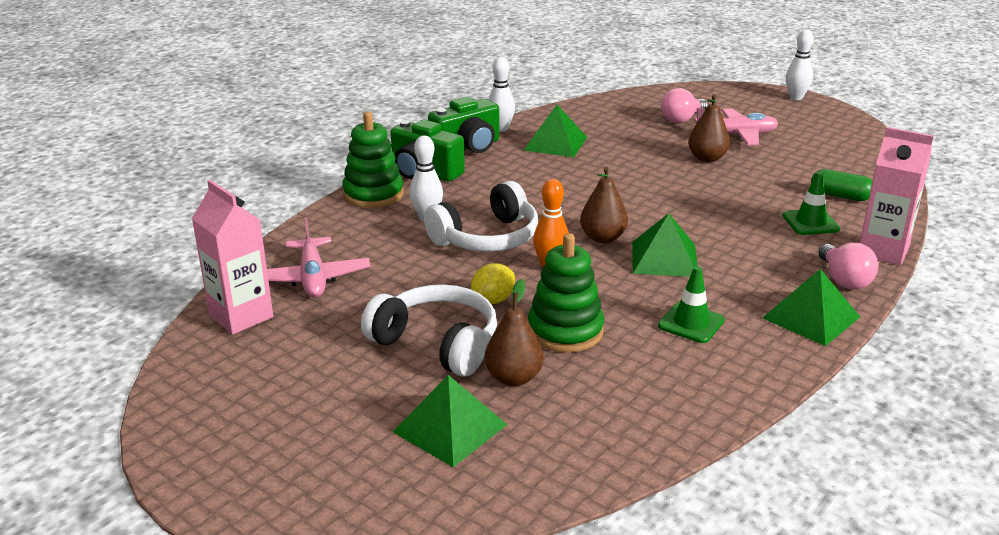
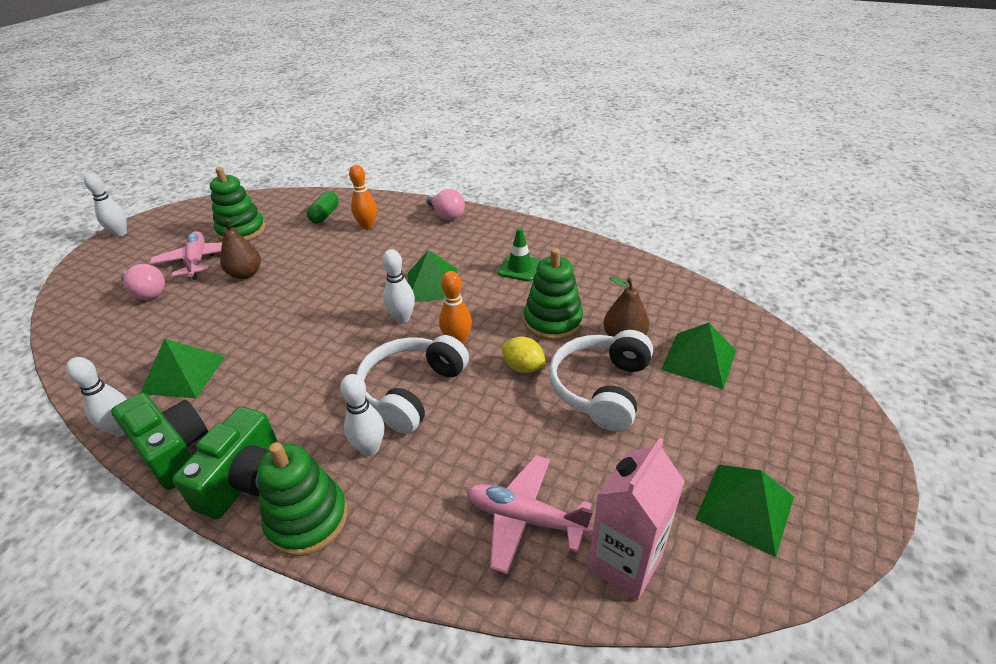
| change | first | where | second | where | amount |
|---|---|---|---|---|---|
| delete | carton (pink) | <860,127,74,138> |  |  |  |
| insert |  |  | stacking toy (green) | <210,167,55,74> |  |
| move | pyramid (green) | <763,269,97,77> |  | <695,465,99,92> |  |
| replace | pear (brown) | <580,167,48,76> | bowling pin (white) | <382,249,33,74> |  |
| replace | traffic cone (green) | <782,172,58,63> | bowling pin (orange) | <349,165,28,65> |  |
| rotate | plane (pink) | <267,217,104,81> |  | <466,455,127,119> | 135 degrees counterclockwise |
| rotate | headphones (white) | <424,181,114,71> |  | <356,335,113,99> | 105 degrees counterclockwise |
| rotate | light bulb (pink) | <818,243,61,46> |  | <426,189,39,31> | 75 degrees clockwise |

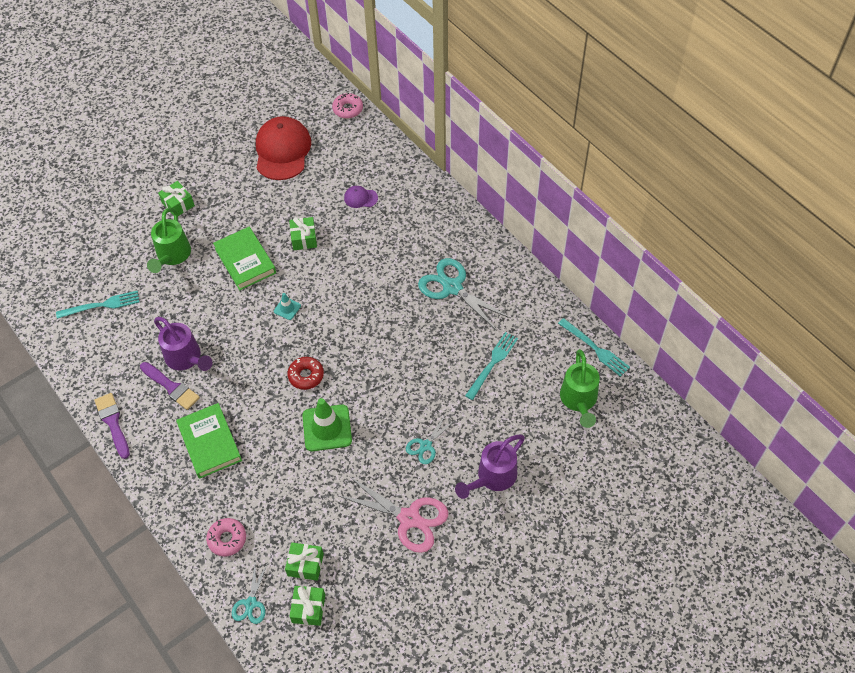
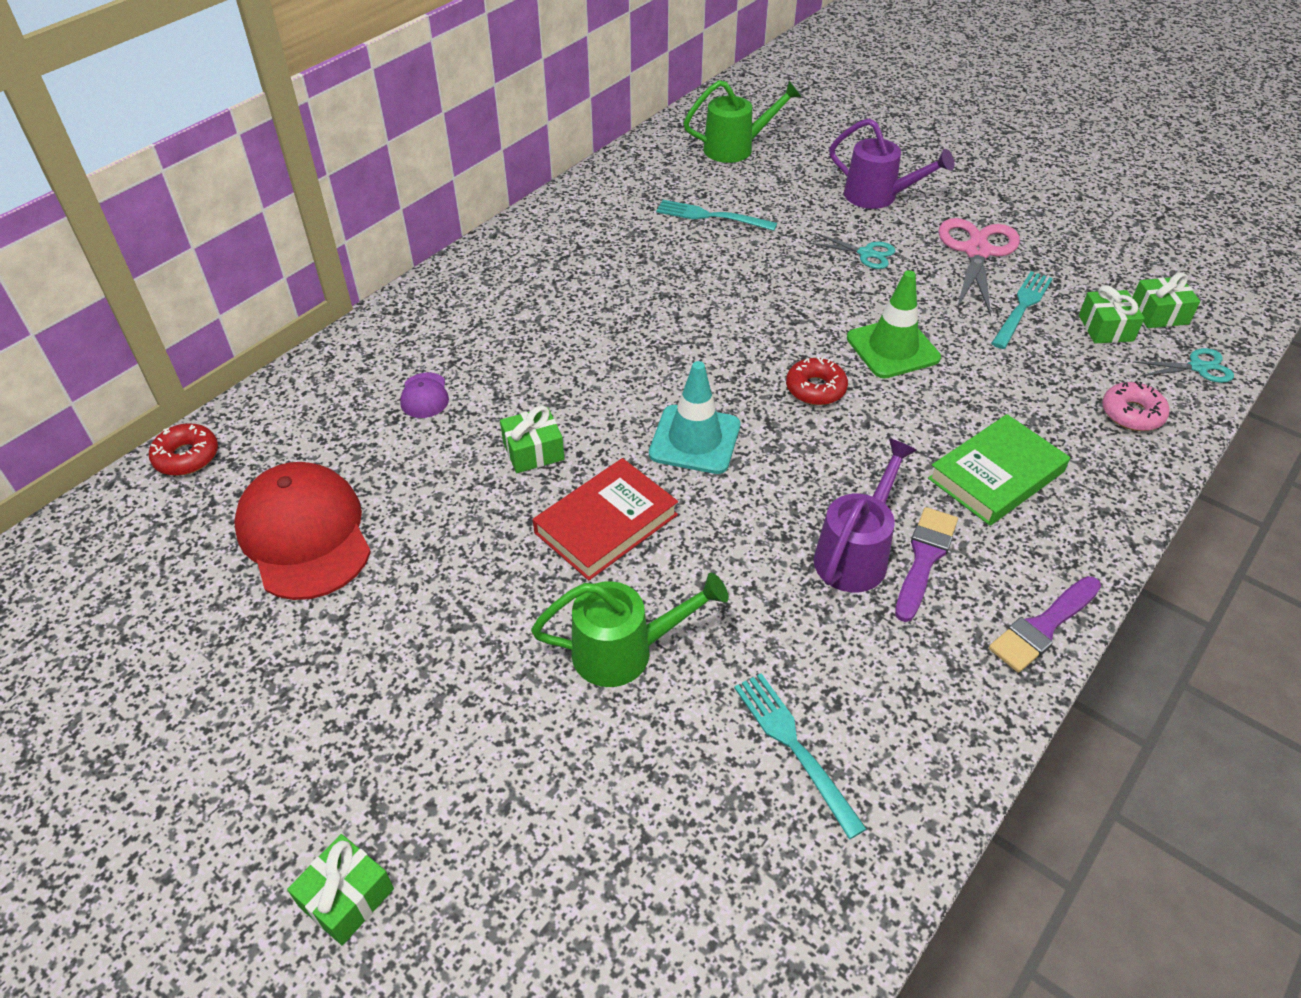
| change | first | where | second | where | amount |
|---|---|---|---|---|---|
| delete | scissors (turquoise) | <418,258,92,73> |  |  |  |
| move | gift (green) | <158,181,37,35> |  | <287,834,107,111> |  |
| move | fork (turquoise) | <558,318,72,59> |  | <991,271,62,78> |  |
| recolor | book (green) | <213,227,63,63> | book (red) | <533,458,145,122> |  |
| recolor | donut (pink) | <332,93,31,26> | donut (red) | <149,423,69,53> |  |
| rotate | cap (red) | <256,116,55,64> |  | <234,462,137,138> | 75 degrees clockwise |
| resize | traffic cone (turquoise) | <274,293,27,27> |  | <649,361,91,113> | x2.03 |

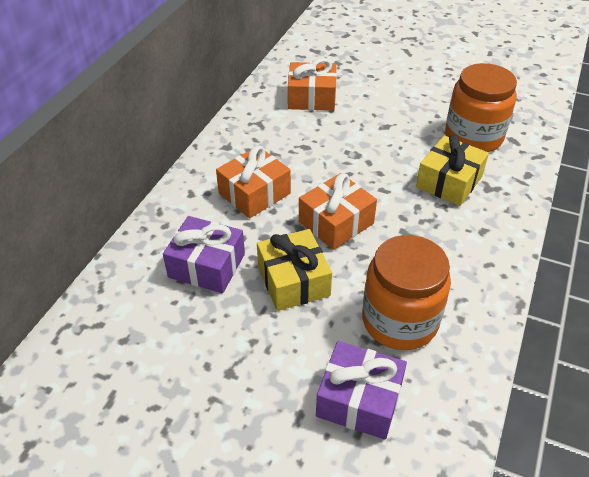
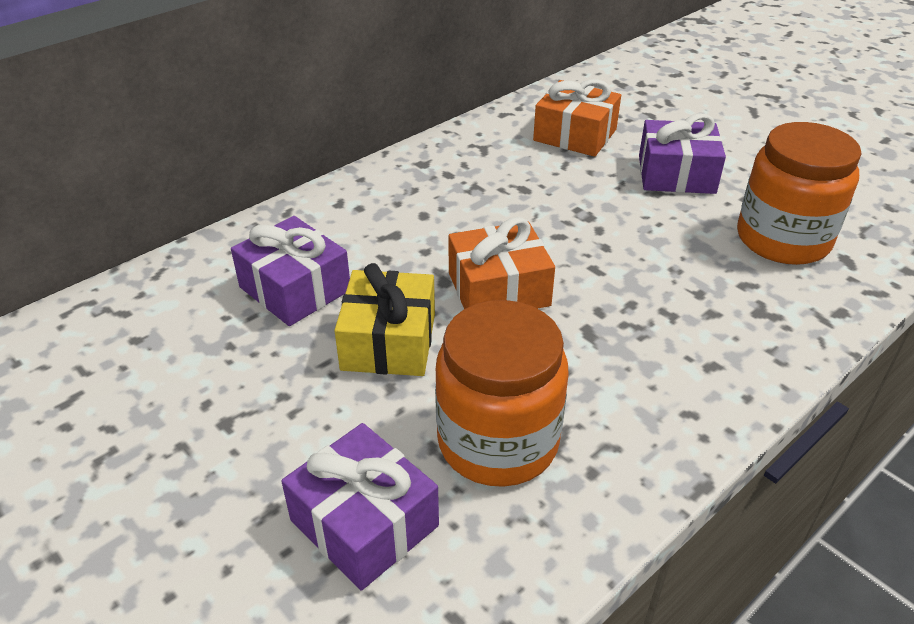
| change | first | where | second | where | amount |
|---|---|---|---|---|---|
| delete | gift (orange) | <216,146,75,72> |  |  |  |
| delete | gift (yellow) | <416,134,73,72> |  |  |  |
| insert |  |  | gift (purple) | <639,113,87,81> |  |

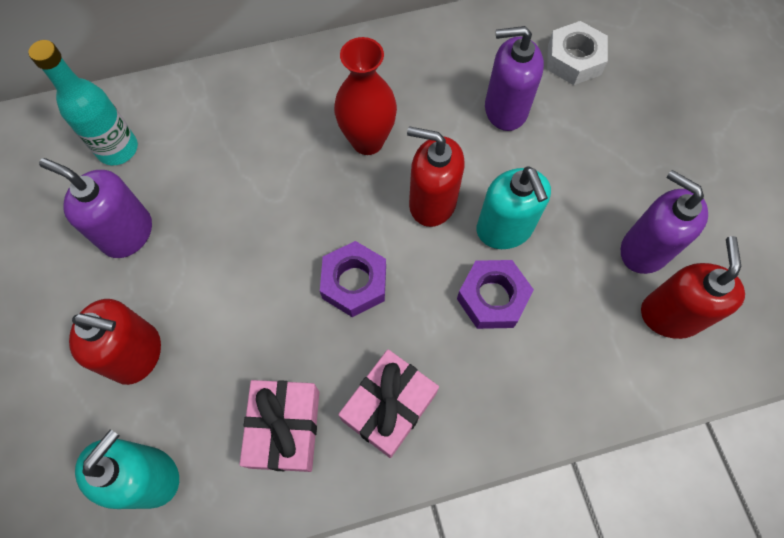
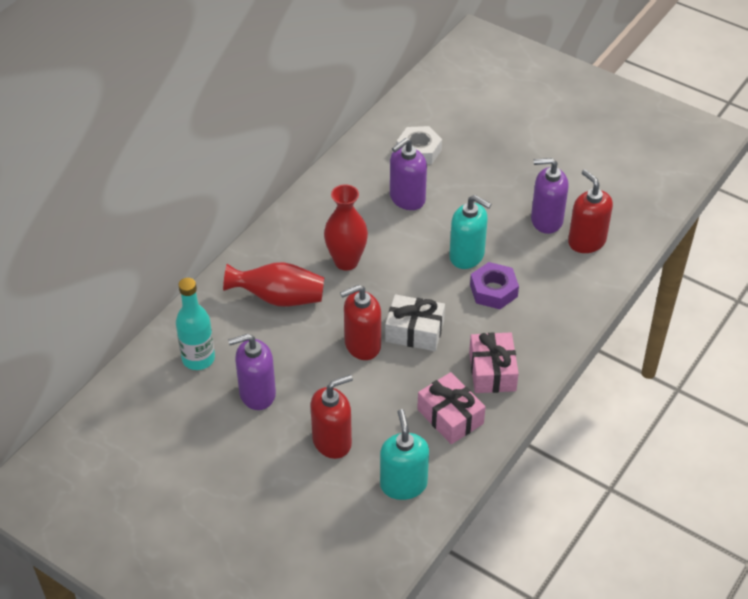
| change | first | where | second | where | amount |
|---|---|---|---|---|---|
| insert |  |  | vase (red) | <223,262,101,45> |  |
| move | soap dispenser (red) | <407,126,57,101> |  | <340,285,41,75> |  |
| replace | nut (purple) | <320,241,66,76> | gift (white) | <385,294,60,57> |  |

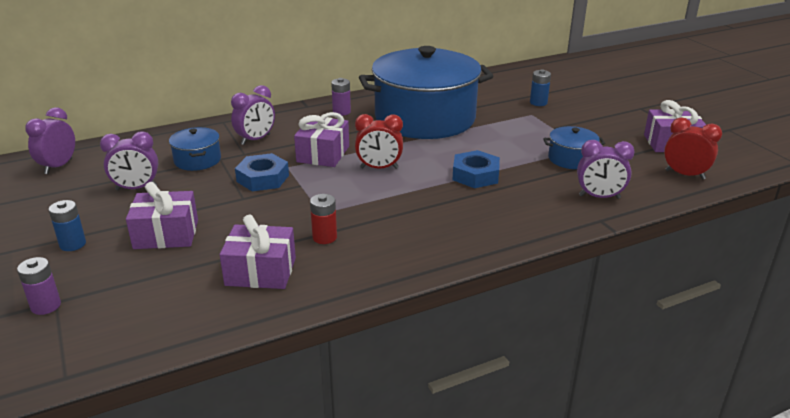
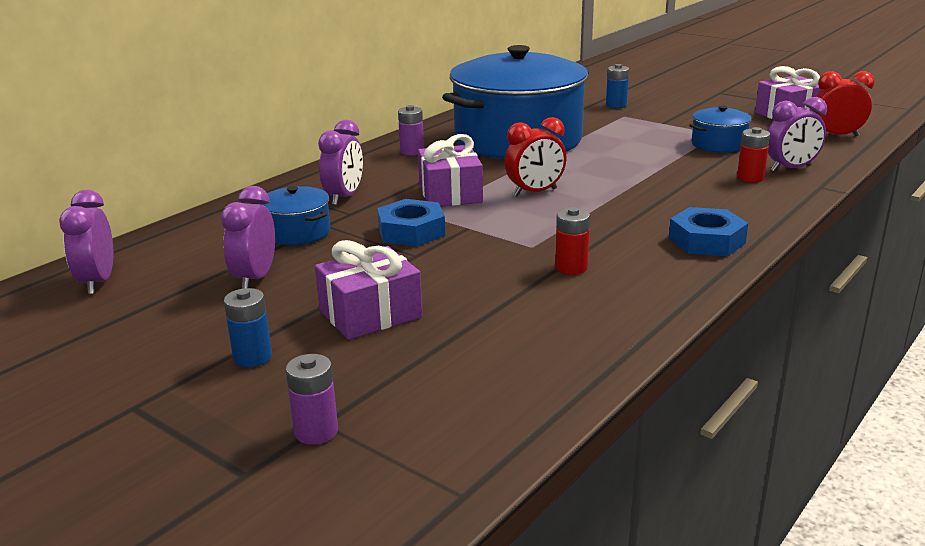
| change | first | where | second | where | amount |
|---|---|---|---|---|---|
| delete | gift (purple) | <220,215,76,74> |  |  |  |
| insert |  |  | battery (red) | <737,127,33,56> |  |
| move | nut (blue) | <452,150,48,38> |  | <669,207,79,49> |  |
| rotate | clock (purple) | <100,131,58,60> |  | <221,186,54,103> | 135 degrees clockwise |

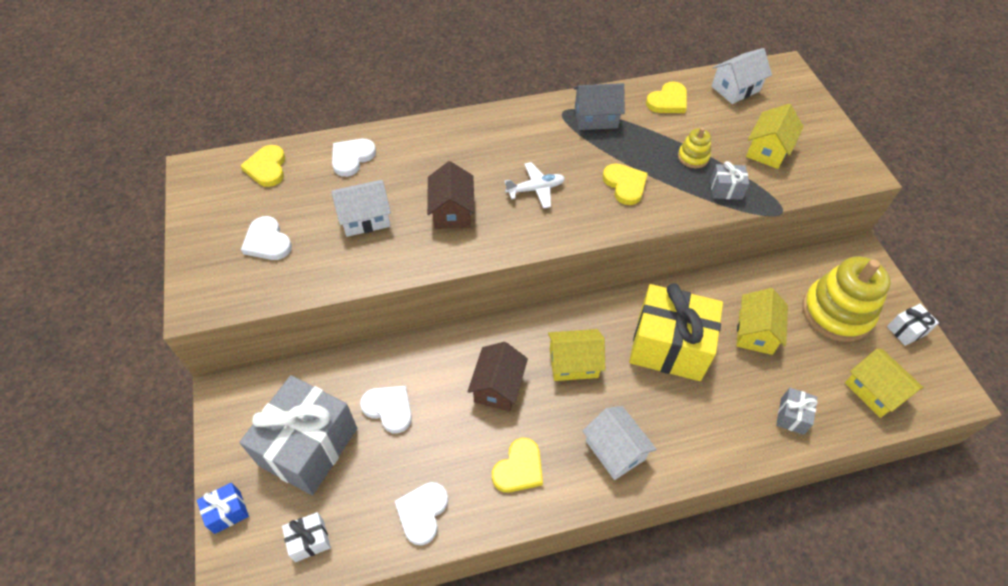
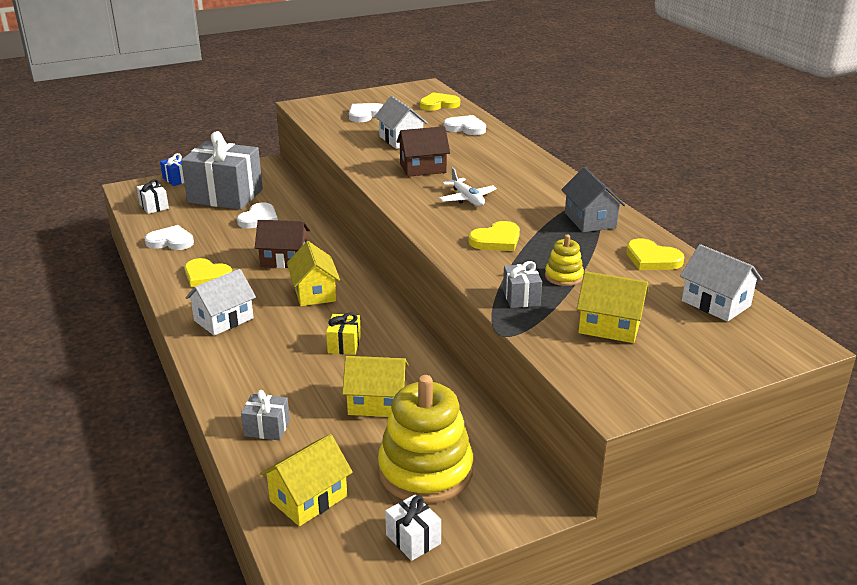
| change | first | where | second | where | amount |
|---|---|---|---|---|---|
| resize | gift (yellow) | <629,283,94,98> |  | <326,312,35,43> | x0.43 |

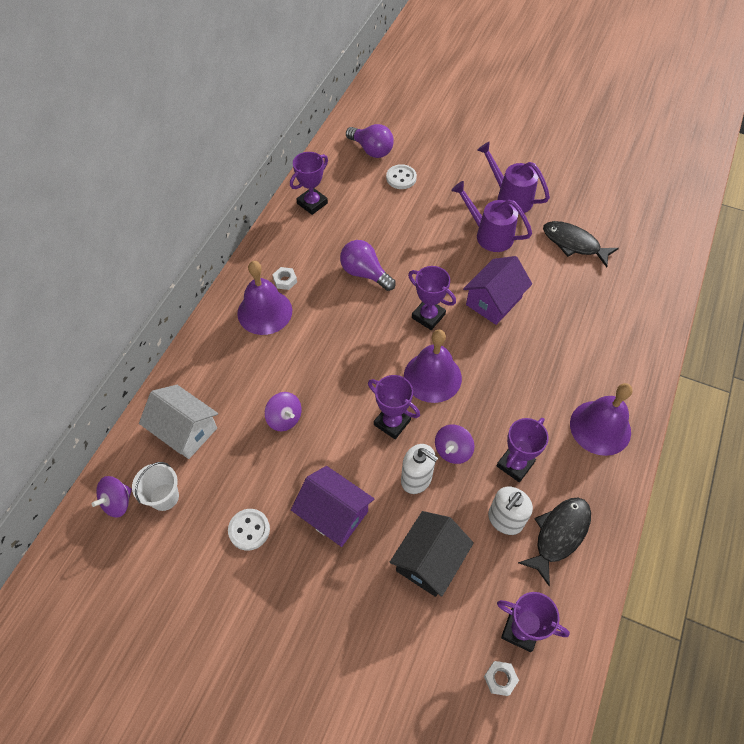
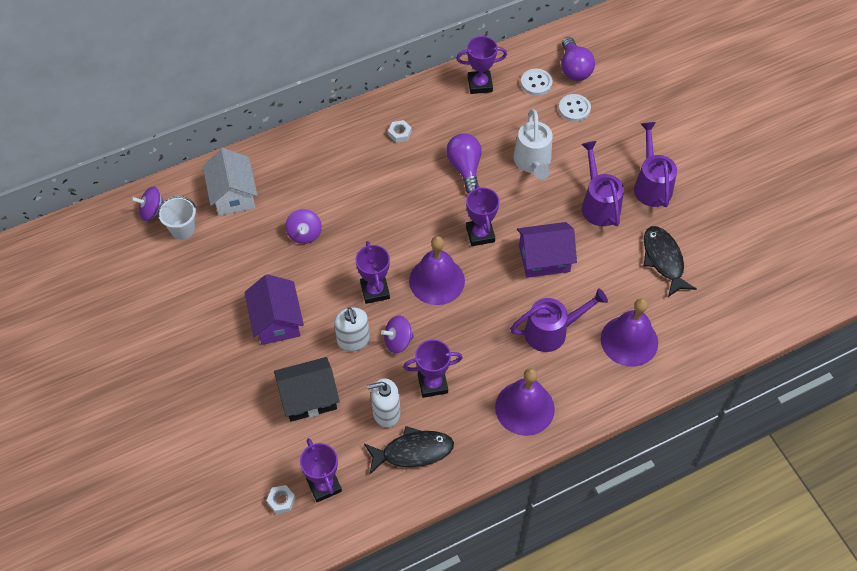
| change | first | where | second | where | amount |
|---|---|---|---|---|---|
| insert |  |  | watering can (purple) | <510,288,98,64> |  |
| insert |  |  | watering can (white) | <514,109,38,71> |  |
| move | button (white) | <228,509,42,42> |  | <521,69,31,27> |  |
| move | bell (purple) | <237,261,55,74> |  | <601,298,57,69> |  |

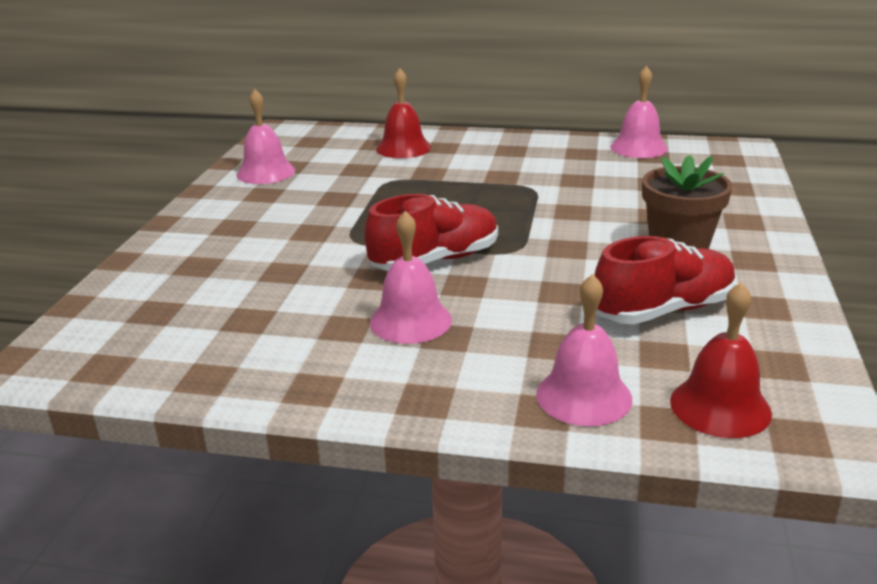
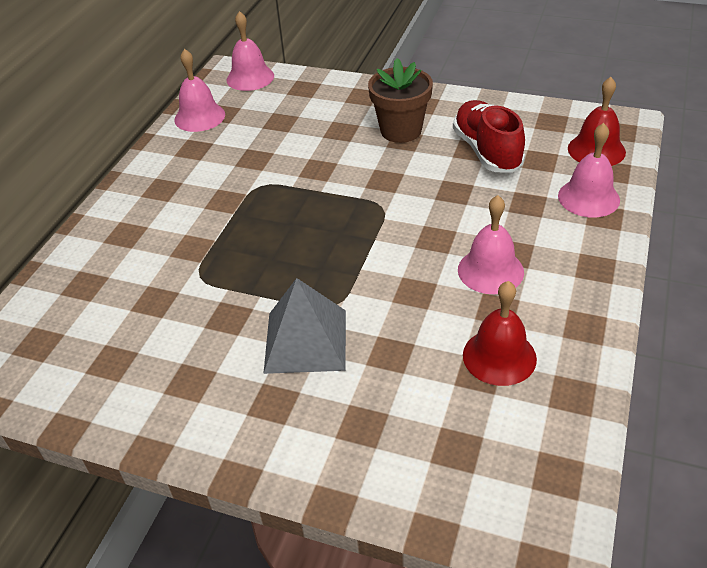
| change | first | where | second | where | amount |
|---|---|---|---|---|---|
| delete | shoe (red) | <364,194,134,77> |  |  |  |
| insert |  |  | pyramid (grey) | <263,278,83,96> |  |
| move | bell (pink) | <237,89,58,95> |  | <227,11,47,80> |  |
| move | bell (red) | <376,68,55,90> |  | <463,281,74,105> |  |

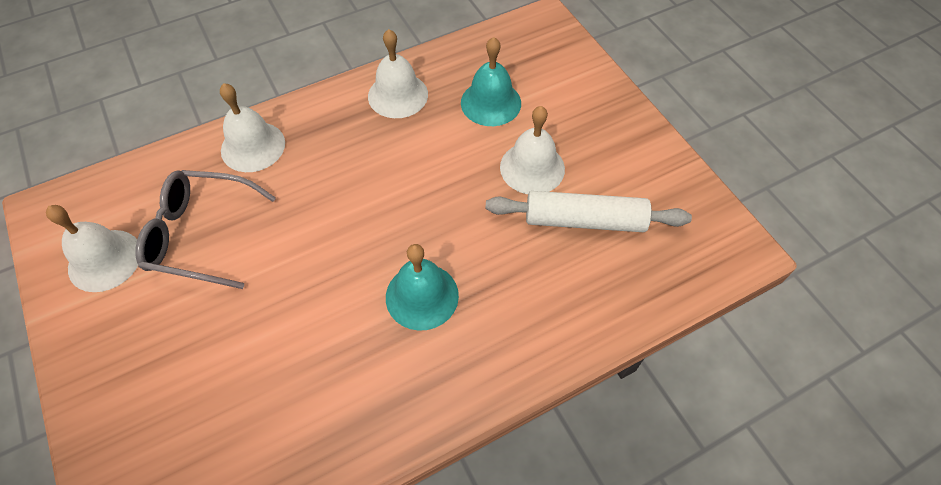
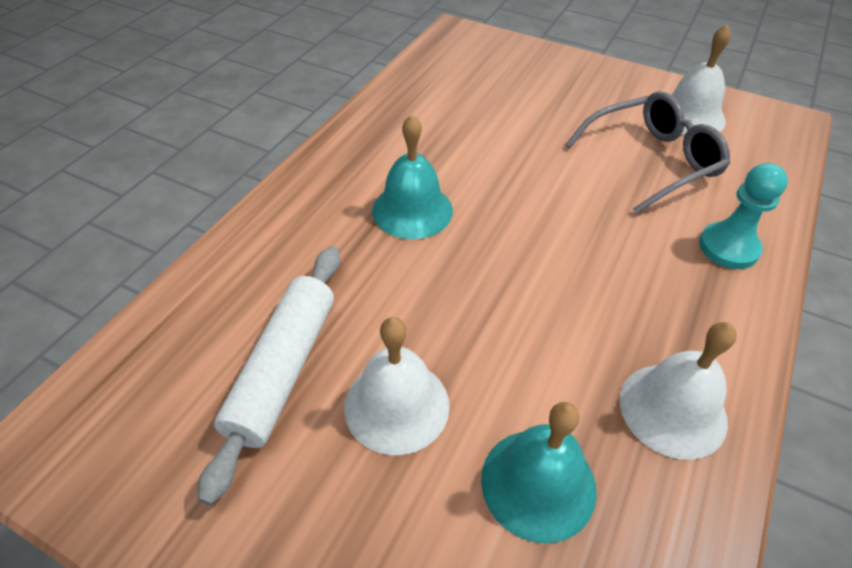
| change | first | where | second | where | amount |
|---|---|---|---|---|---|
| replace | bell (white) | <220,83,65,89> | pawn (turquoise) | <699,163,89,106> |  |
| rotate | rolling pin (white) | <485,191,207,41> |  | <197,246,143,259> | 45 degrees counterclockwise |

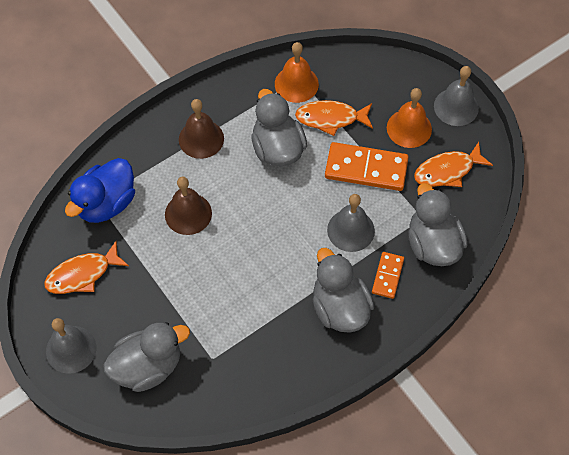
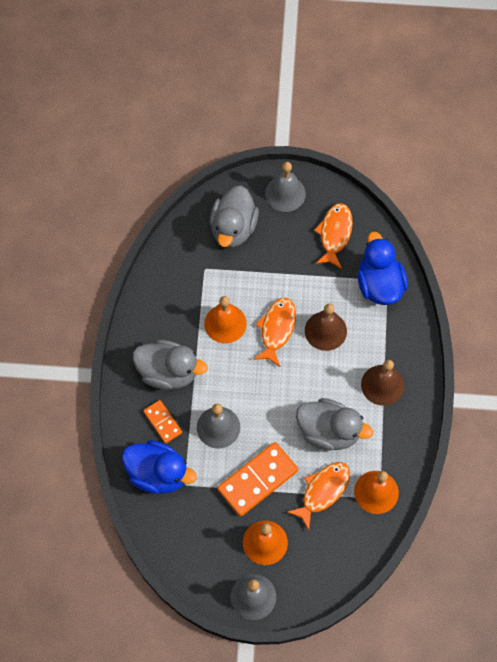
| change | first | where | second | where | amount |
|---|---|---|---|---|---|
| insert |  |  | bell (orange) | <204,296,43,47> |  |
| move | fish (orange) | <414,142,79,45> |  | <253,298,43,69> |  |
| recolor | duck (grey) | <408,183,60,83> | duck (blue) | <122,440,75,54> |  |

